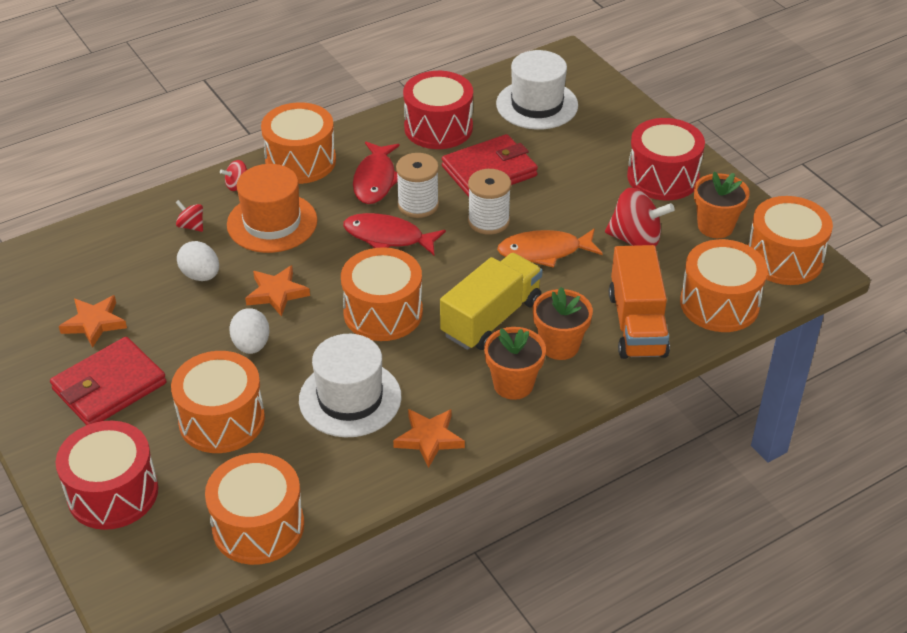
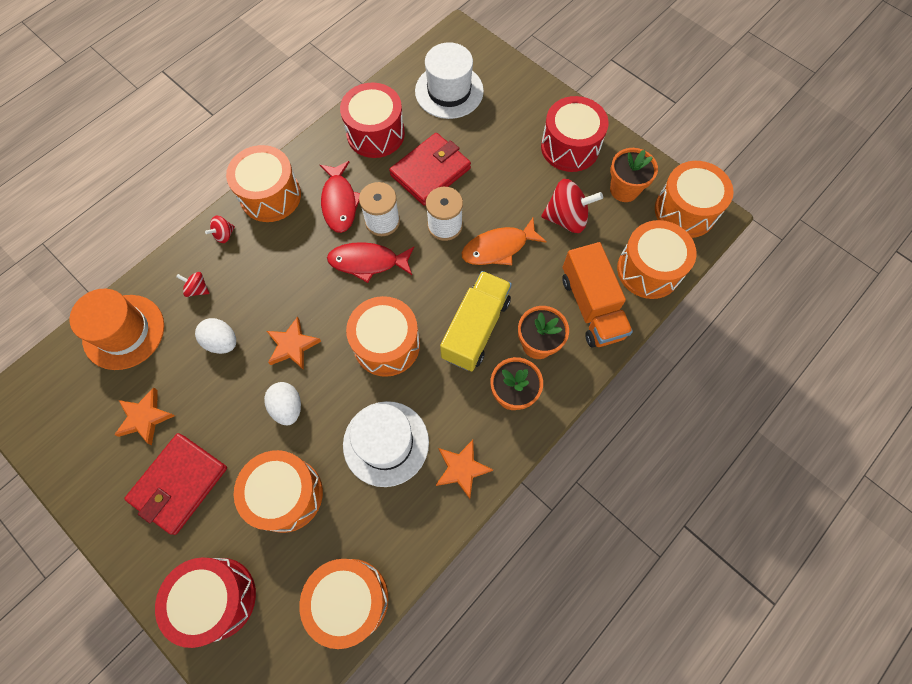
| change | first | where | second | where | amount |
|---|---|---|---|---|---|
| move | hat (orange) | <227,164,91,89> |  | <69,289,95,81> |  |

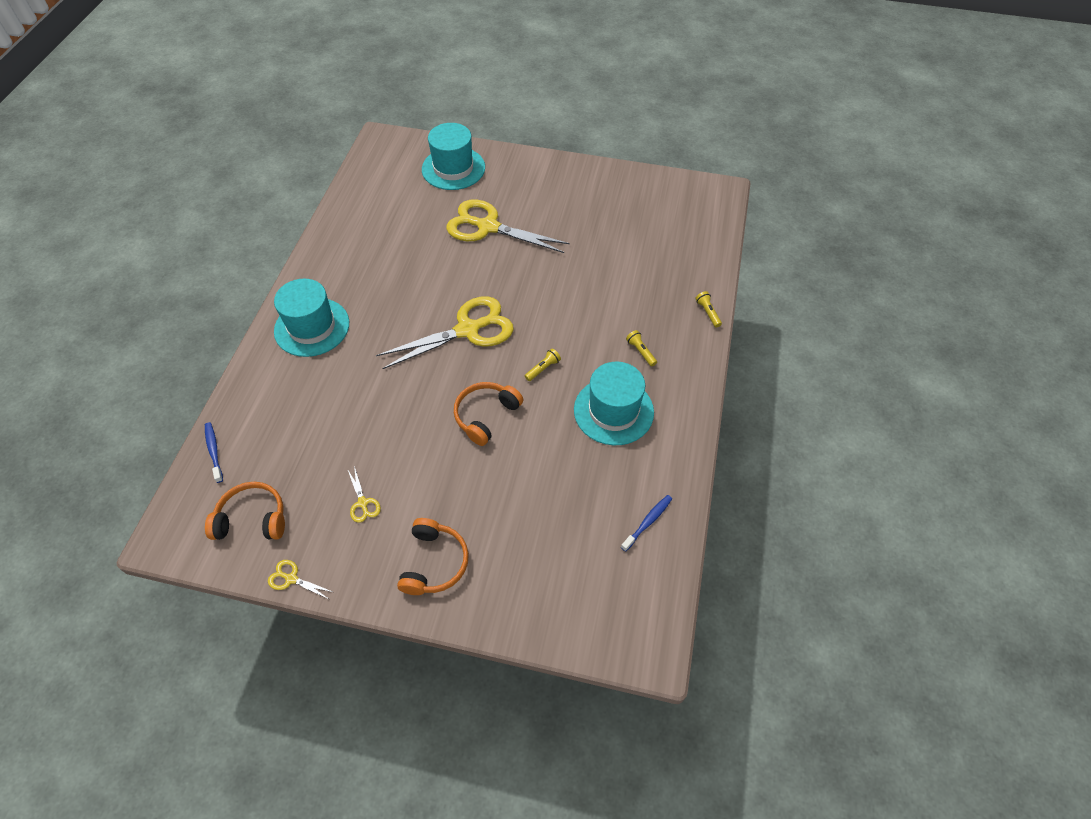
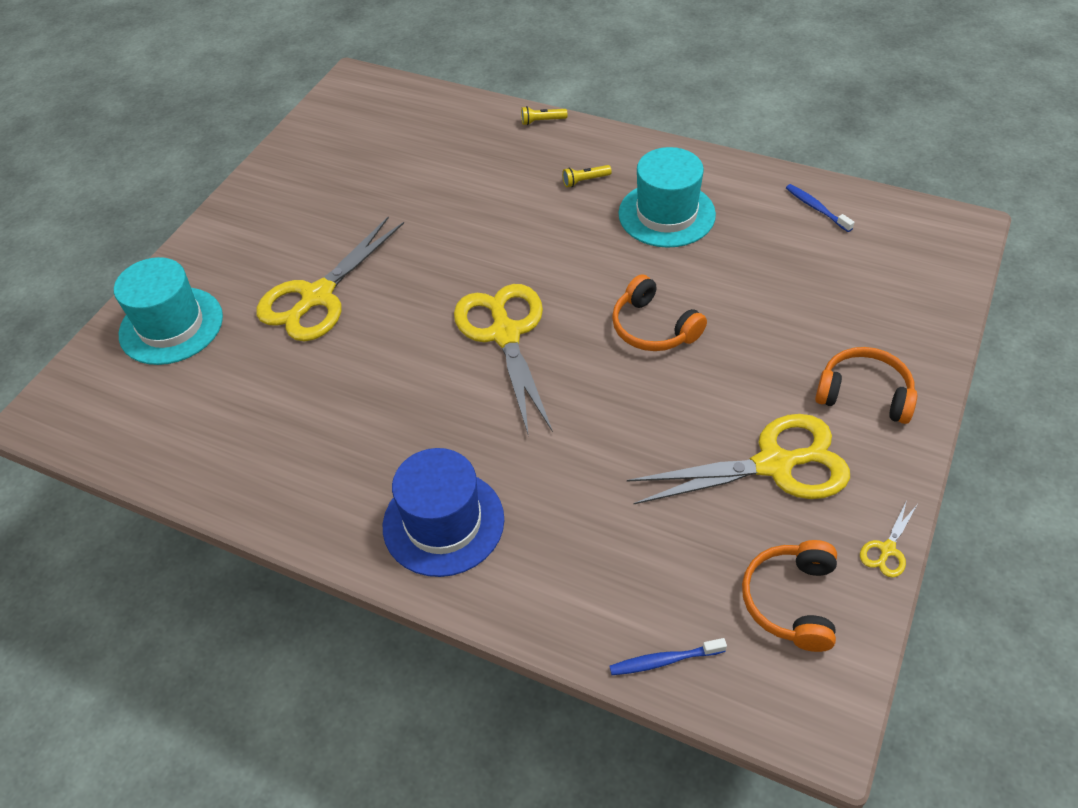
| change | first | where | second | where | amount |
|---|---|---|---|---|---|
| delete | flashlight (yellow) | <525,348,36,33> |  |  |  |
| recolor | hat (turquoise) | <274,279,75,78> | hat (blue) | <383,448,121,129> |  |
| resize | scissors (yellow) | <348,466,33,57> |  | <627,414,223,90> | x2.44 |

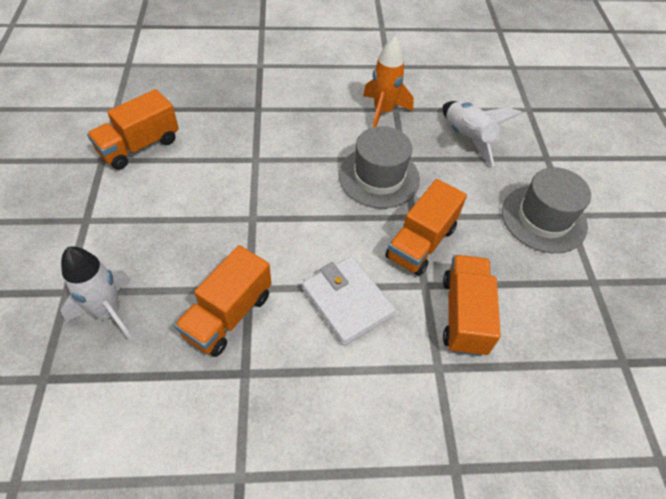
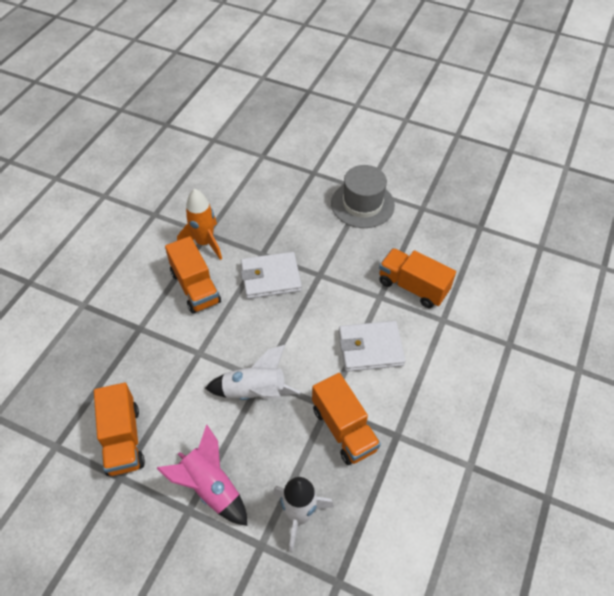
| change | first | where | second | where | amount |
|---|---|---|---|---|---|
| insert |  |  | rocket (pink) | <156,425,91,101> |  |
| move | truck (orange) | <385,179,82,97> |  | <165,236,56,78> |  |
| move | rocket (white) | <443,101,80,65> |  | <205,345,95,55> |  |
| replace | hat (grey) | <339,126,81,82> | wallet (white) | <241,252,61,47> |  |

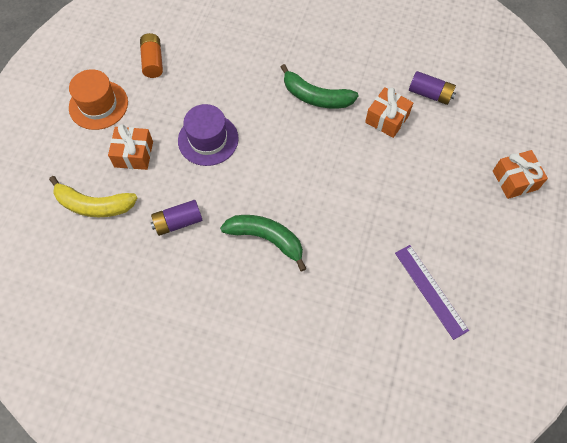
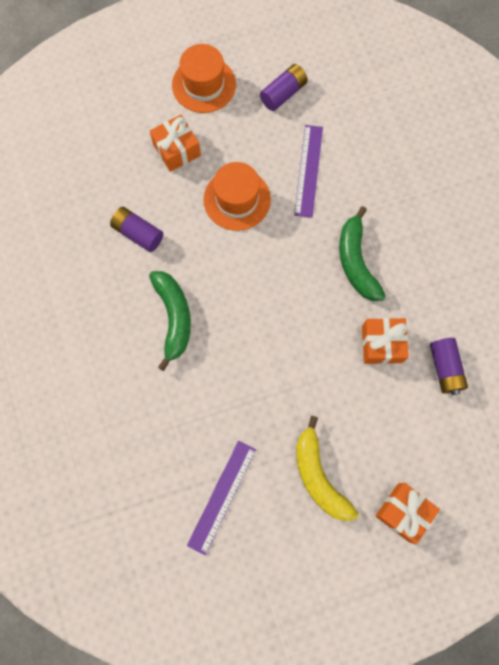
| change | first | where | second | where | amount |
|---|---|---|---|---|---|
| insert |  |  | ruler (purple) | <294,125,29,93> |  |
| move | banana (yellow) | <49,176,89,41> |  | <296,416,63,105> |  |
| recolor | battery (orange) | <140,33,23,45> | battery (purple) | <260,64,48,47> |  |
| recolor | hat (purple) | <178,104,61,62> | hat (orange) | <203,162,68,69> |  |

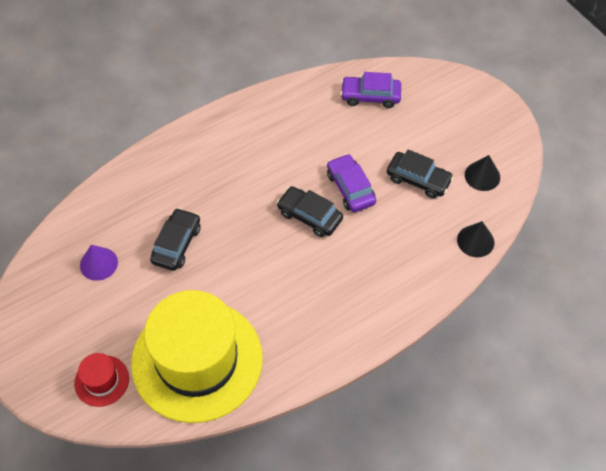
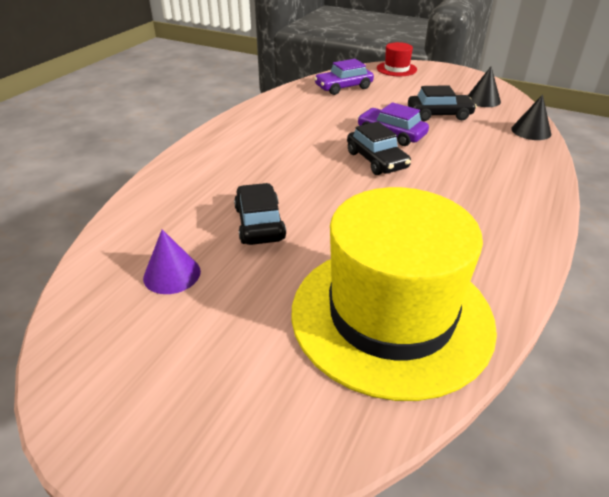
| change | first | where | second | where | amount |
|---|---|---|---|---|---|
| move | hat (red) | <74,353,55,54> |  | <377,42,40,34> |  |
| rotate | car (black) | <277,186,66,51> |  | <347,122,64,53> | 120 degrees counterclockwise |

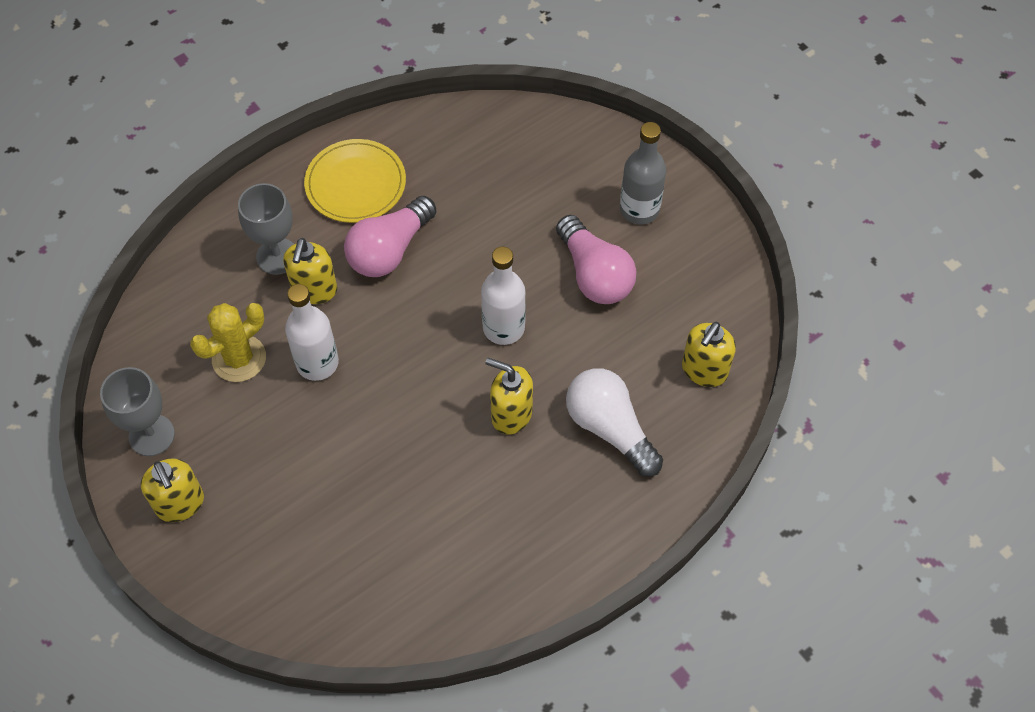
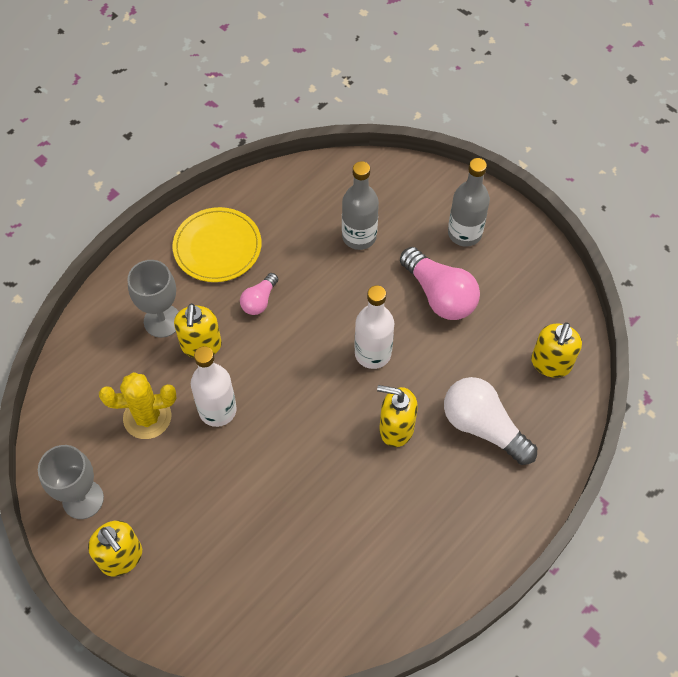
| change | first | where | second | where | amount |
|---|---|---|---|---|---|
| insert |  |  | bottle (grey) | <342,161,37,89> |  |
| rotate | cactus (yellow) | <190,303,76,79> |  | <99,372,78,67> | 45 degrees clockwise |
| resize | light bulb (pink) | <344,196,92,81> |  | <240,273,38,42> | x0.54 |

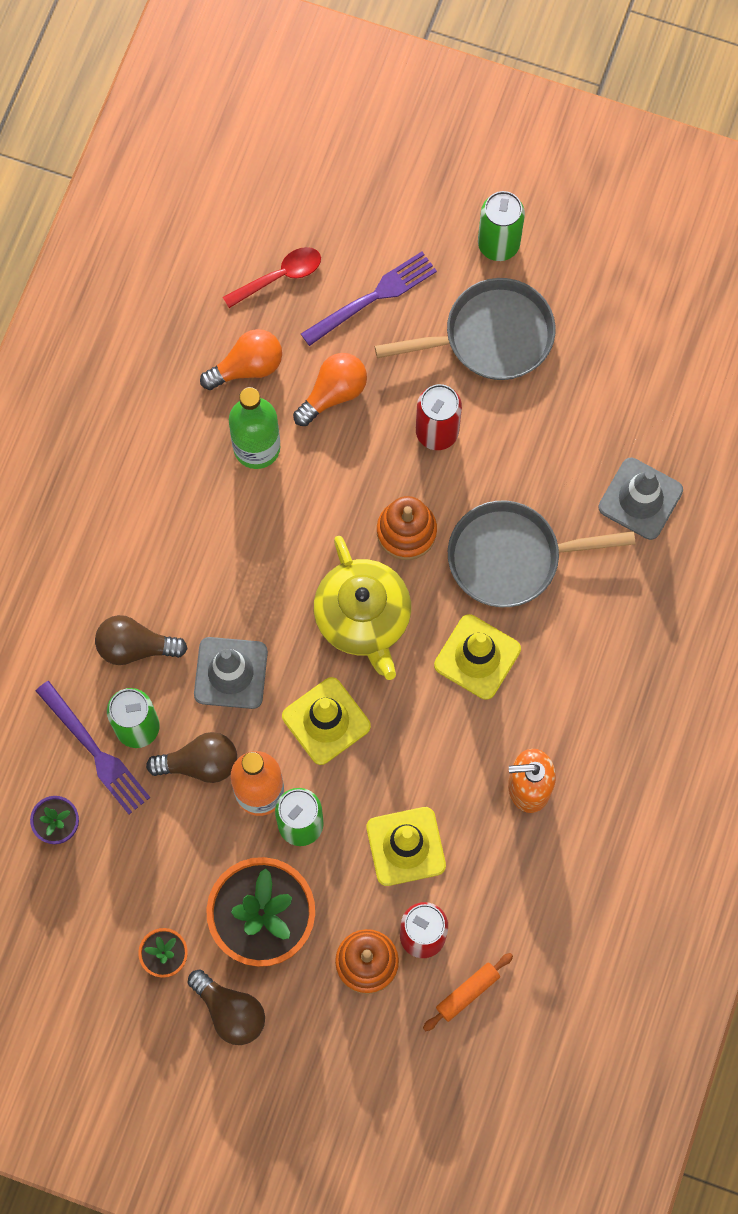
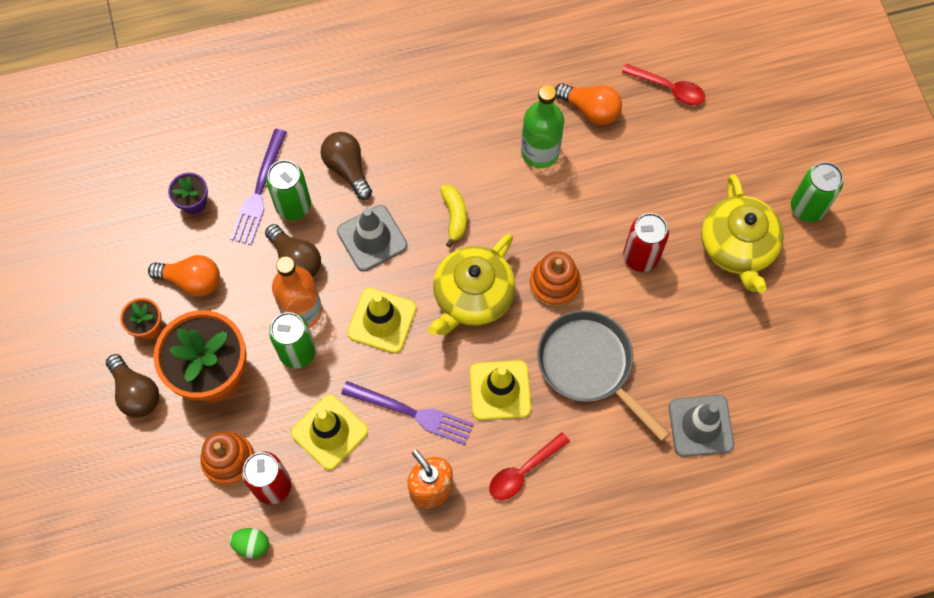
| change | first | where | second | where | amount |
|---|---|---|---|---|---|
| insert |  |  | banana (yellow) | <441,185,26,62> |  |
| insert |  |  | spoon (red) | <489,432,81,68> |  |
| move | light bulb (orange) | <293,353,74,73> |  | <148,255,72,42> |  |
| move | fork (purple) | <301,252,136,94> |  | <341,381,132,64> |  |
| replace | pan (grey) | <375,278,181,102> | teapot (yellow) | <701,174,83,119> |  |
| replace | rolling pin (orange) | <423,953,90,78> | egg (green) | <229,528,40,30> |  |
| rotate | light bulb (brown) | <188,969,77,76> |  | <106,354,53,64> | 45 degrees counterclockwise |

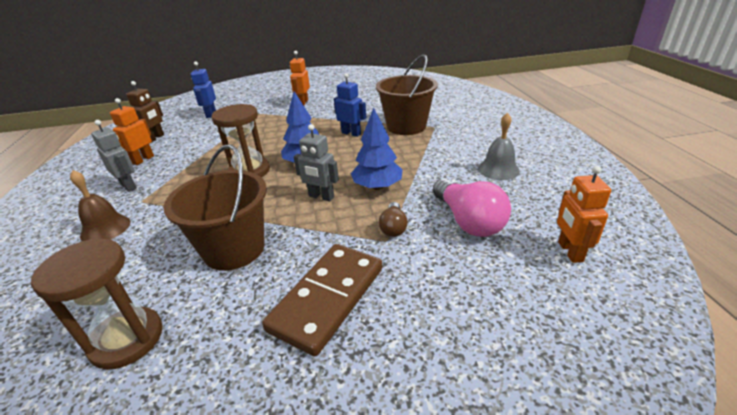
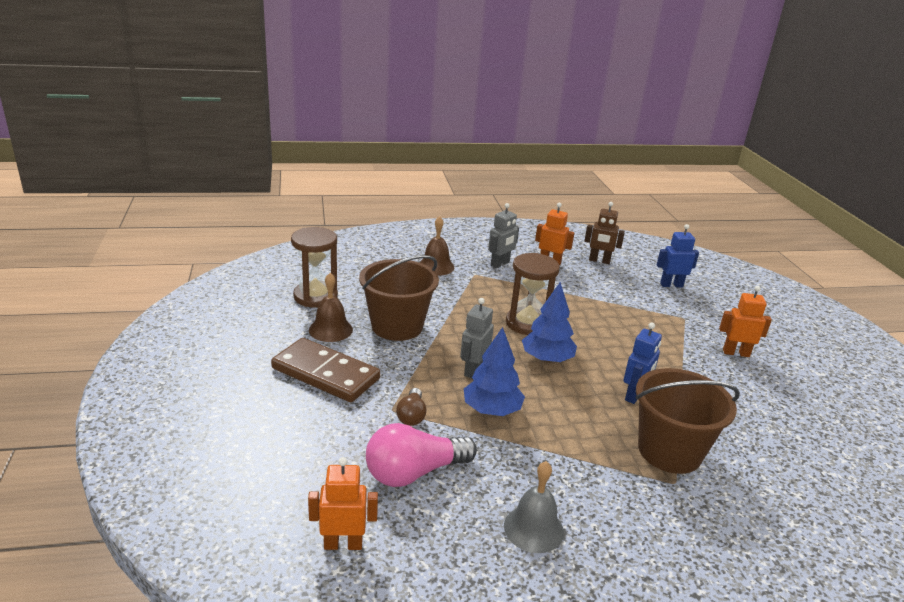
| change | first | where | second | where | amount |
|---|---|---|---|---|---|
| insert |  |  | bell (brown) | <309,273,44,69> |  |
| rotate | light bulb (brown) | <379,202,29,35> |  | <396,388,30,38> | 90 degrees counterclockwise |

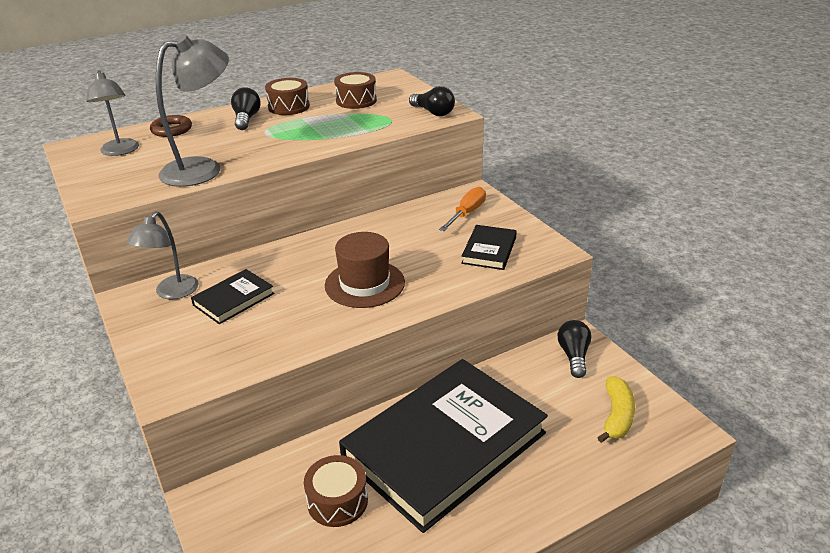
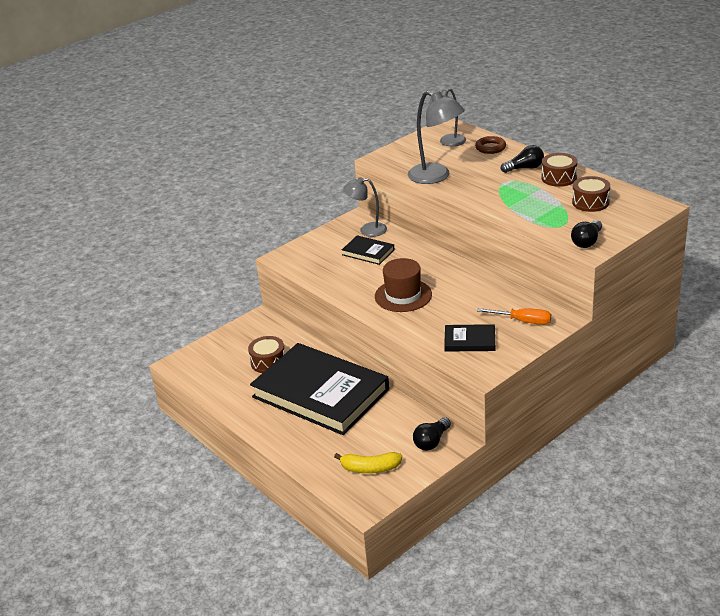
| change | first | where | second | where | amount |
|---|---|---|---|---|---|
| rotate | light bulb (black) | <558,320,34,58> |  | <413,417,38,34> | 135 degrees clockwise |

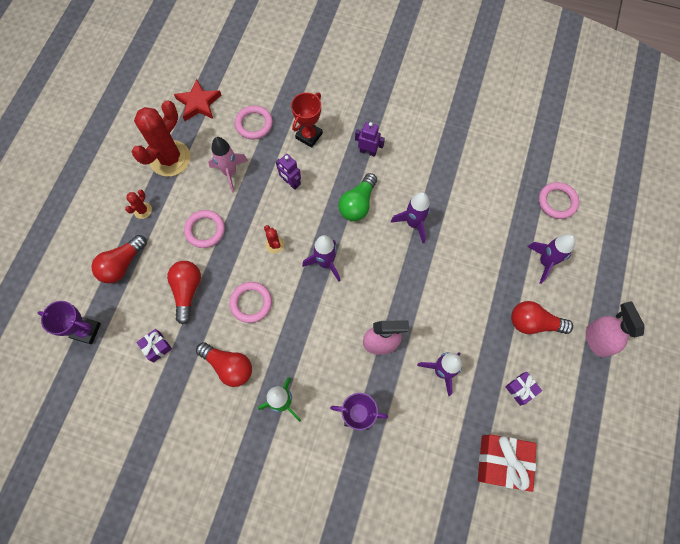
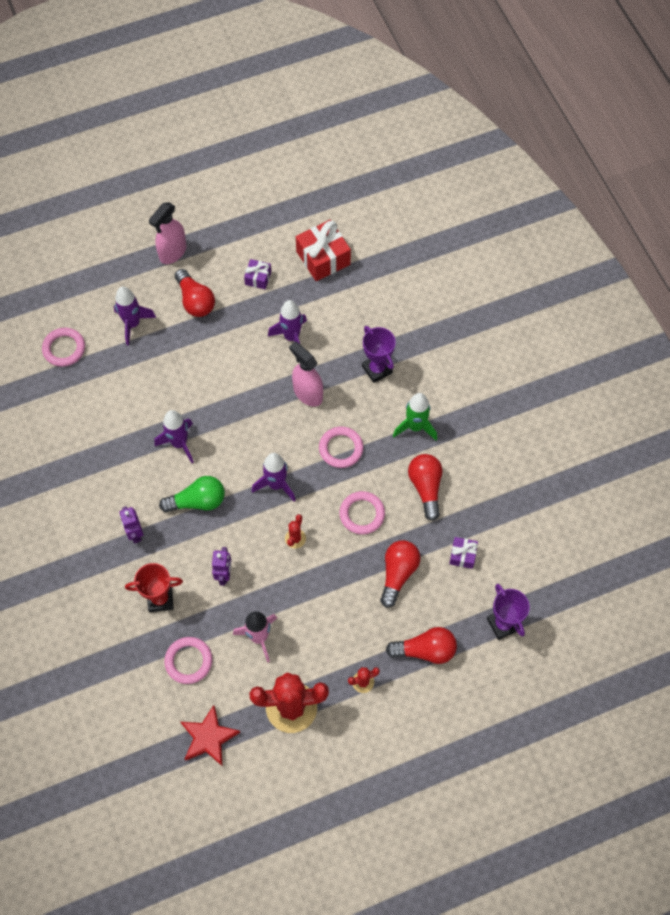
| change | first | where | second | where | amount |
|---|---|---|---|---|---|
| move | ring (pink) | <184,210,41,38> |  | <319,427,44,41> |  |
| rotate | light bulb (red) | <167,261,34,64> |  | <380,540,40,68> | 150 degrees clockwise |

